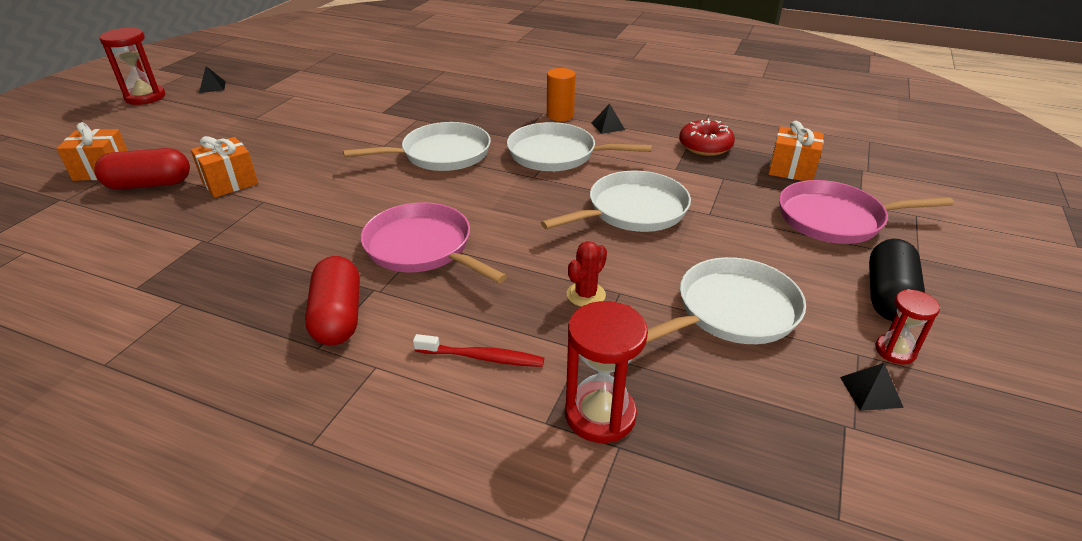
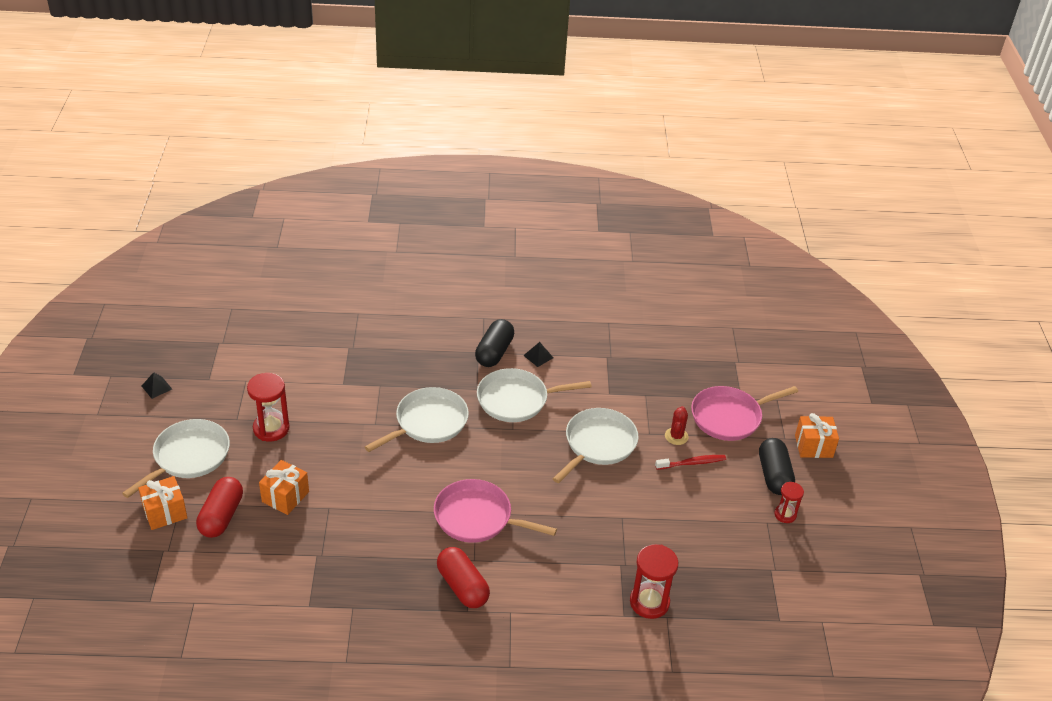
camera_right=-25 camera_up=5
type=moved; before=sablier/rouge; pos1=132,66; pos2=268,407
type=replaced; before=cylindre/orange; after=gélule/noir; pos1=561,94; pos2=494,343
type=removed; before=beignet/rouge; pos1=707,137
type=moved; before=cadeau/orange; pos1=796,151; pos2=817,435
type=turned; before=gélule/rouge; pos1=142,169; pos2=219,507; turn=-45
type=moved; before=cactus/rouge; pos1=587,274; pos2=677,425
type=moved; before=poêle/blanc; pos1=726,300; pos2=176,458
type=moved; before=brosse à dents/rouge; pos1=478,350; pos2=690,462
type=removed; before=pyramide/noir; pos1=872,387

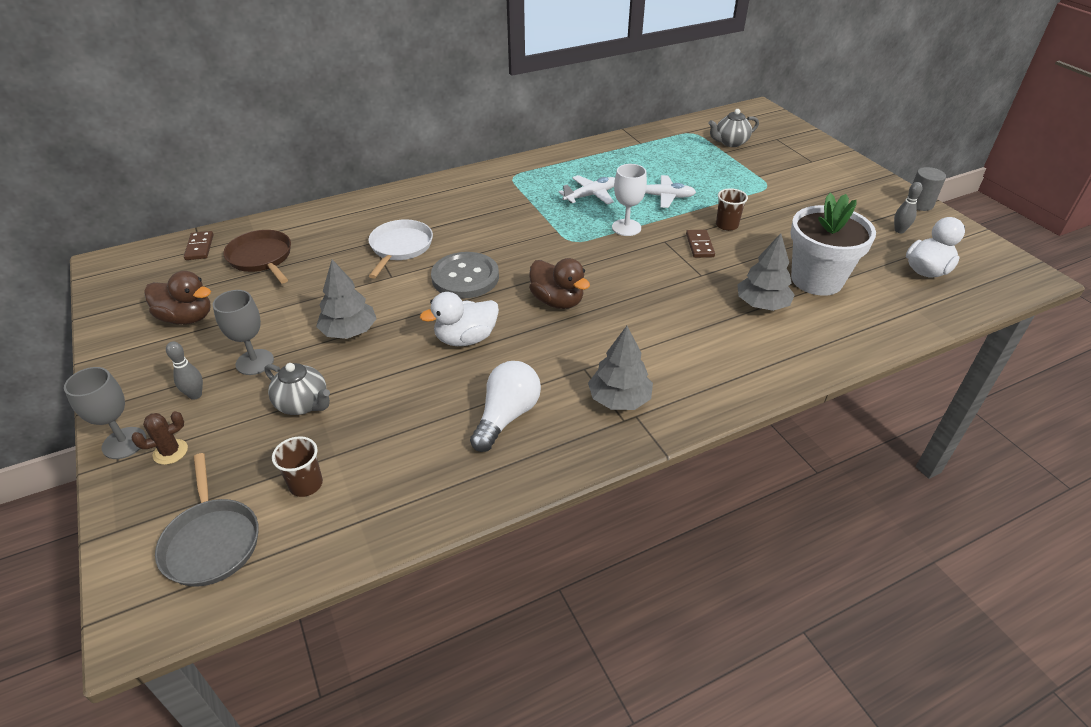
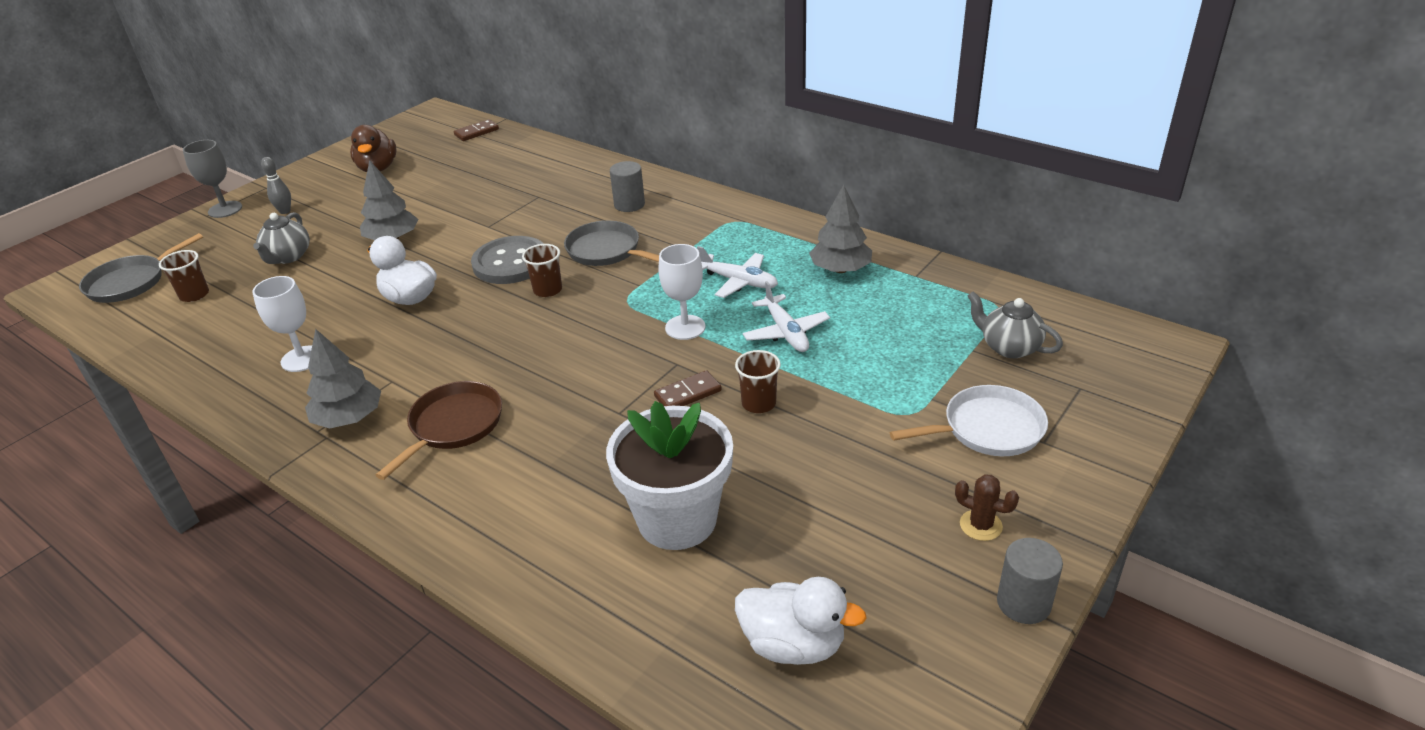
camera_right=65 camera_up=-5
type=removed; before=quille/gris; pos1=908,207
type=moved; before=poêle/blanc; pos1=400,249; pos2=969,420
type=moved; before=poêle/marron; pos1=257,256; pos2=439,430
type=moved; before=arbre/gris; pos1=766,272; pos2=840,229
type=removed; before=canard/marron; pos1=559,283
type=removed; before=verre à pied/gris; pos1=243,332
type=replaced; before=ampoule/blanc; after=verre à pied/blanc; pos1=505,406; pos2=282,324
type=moved; before=cactus/marron; pos1=160,438; pos2=987,507
type=added; after=cylindre/gris; pos2=627,186
type=added; after=poêle/gris; pos2=611,243
type=added; after=gobelet/marron; pos2=542,270

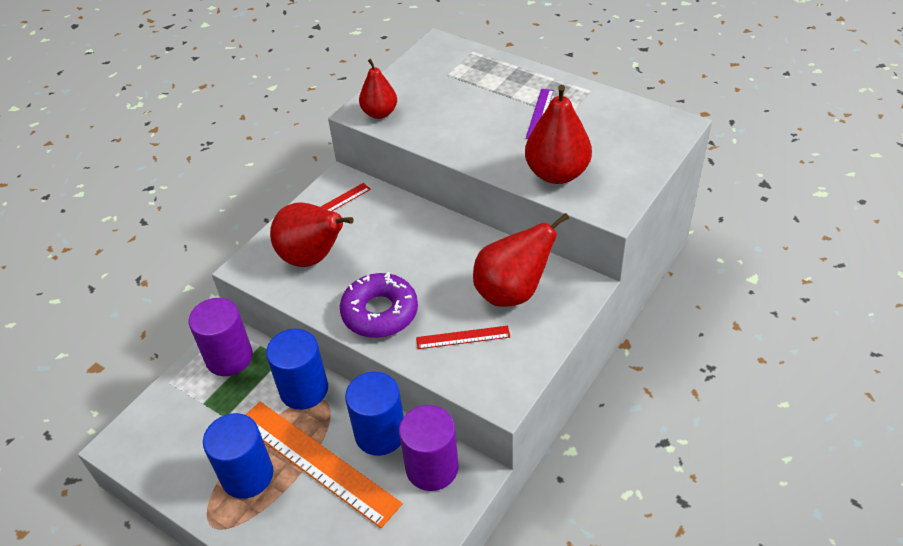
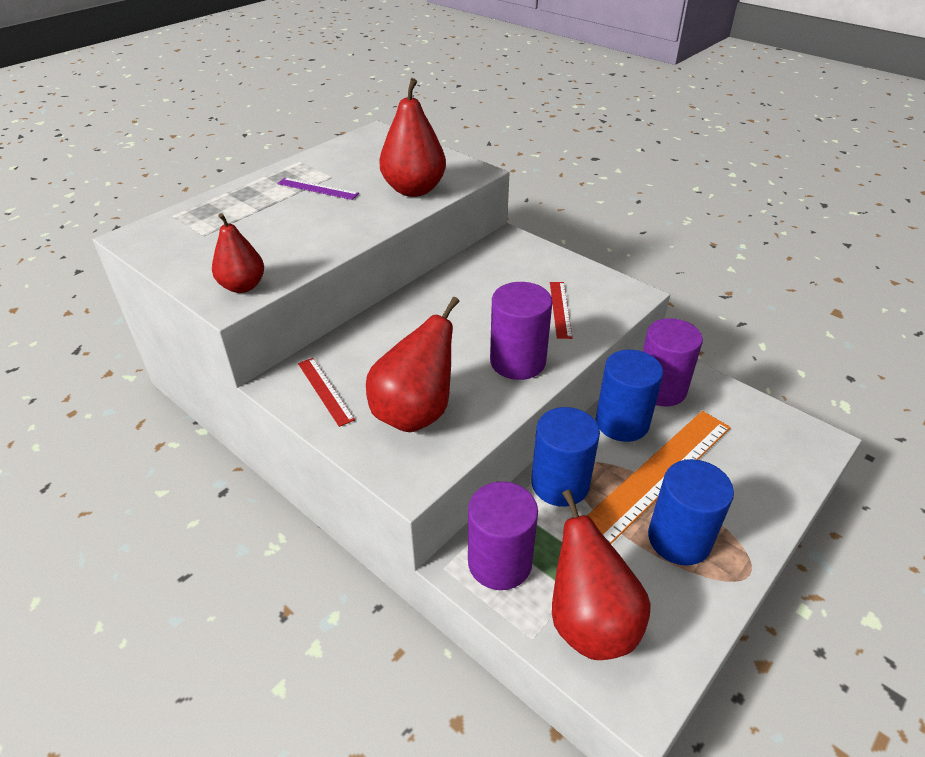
camera_right=-85 camera_up=-5
type=moved; before=poire/rouge; pos1=521,260; pos2=601,575
type=replaced; before=beignet/violet; after=cylindre/violet; pos1=379,305; pos2=521,331

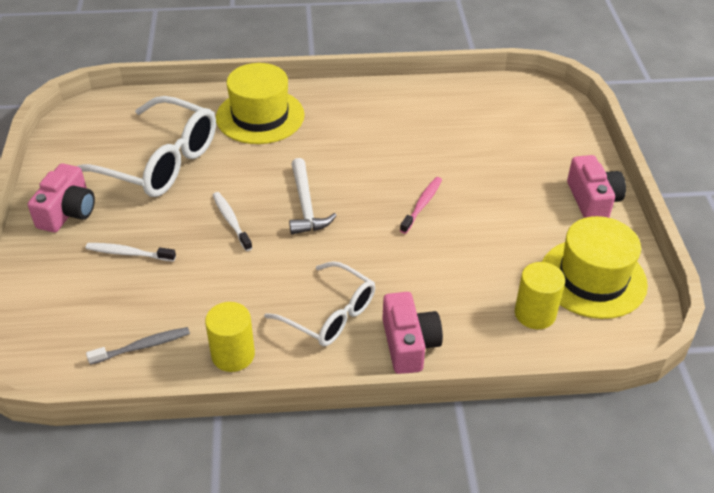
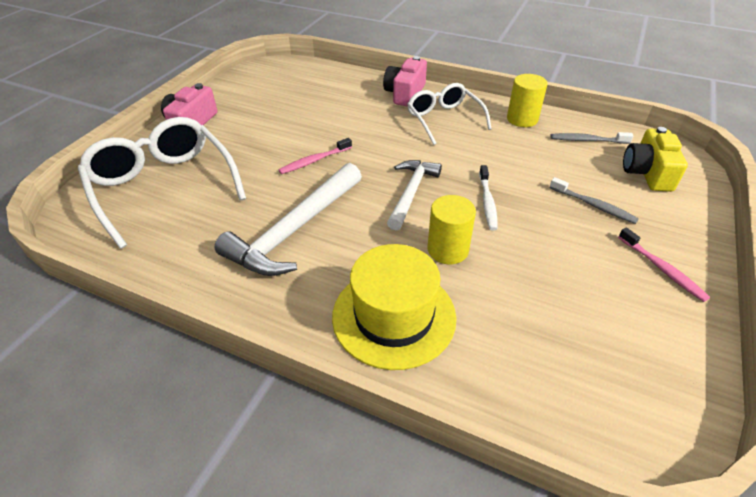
camera_right=-150 camera_up=0
type=moved; before=lunettes/blanc; pos1=146,146; pos2=162,183
type=replaced; before=appareil photo/rose; after=brosse à dents/rose; pos1=61,198; pos2=664,265
type=removed; before=chapeau/jaune; pos1=595,267
type=recoloured; before=brosse à dents/blanc; after=brosse à dents/gris; pos1=130,252; pos2=594,200
type=moved; before=cylindre/jaune; pos1=540,295; pos2=452,229
type=added; after=appareil photo/jaune; pos2=655,159
type=added; after=marteau/blanc; pos2=288,219

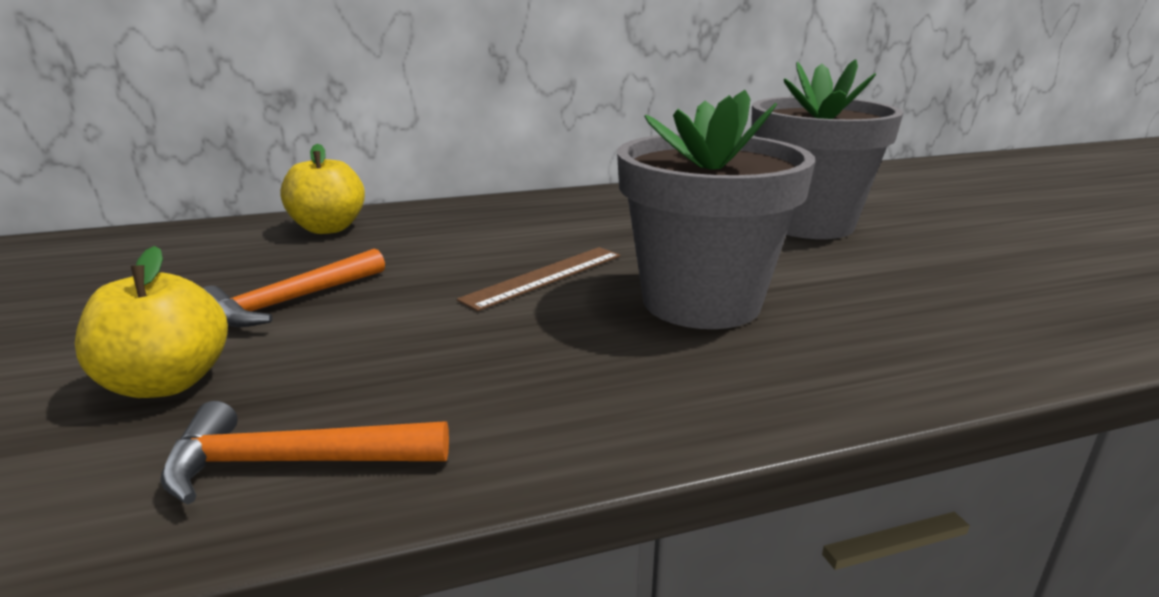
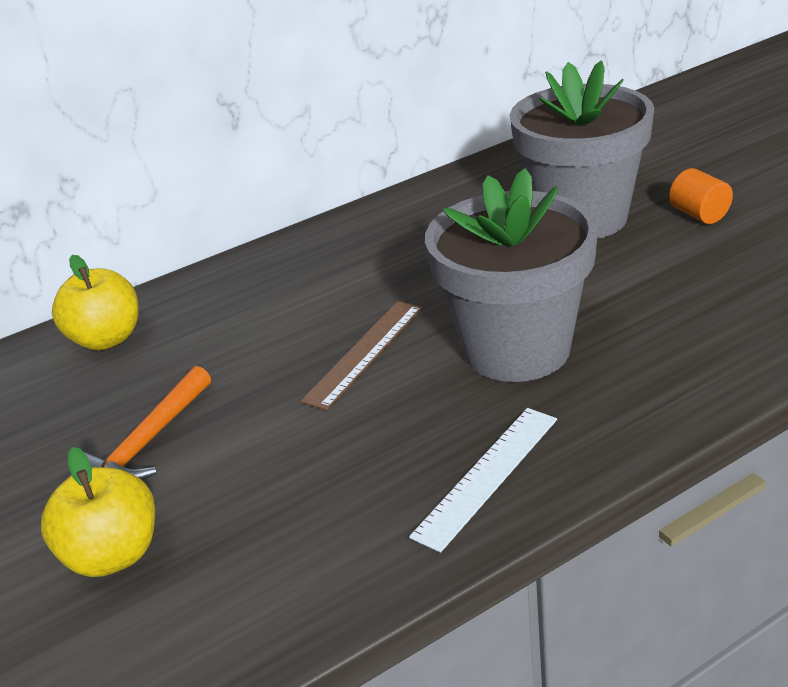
camera_right=-10 camera_up=10
type=removed; before=marteau/orange; pos1=304,453
type=added; after=cylindre/orange; pos2=701,196
type=added; after=règle/blanc; pos2=483,480

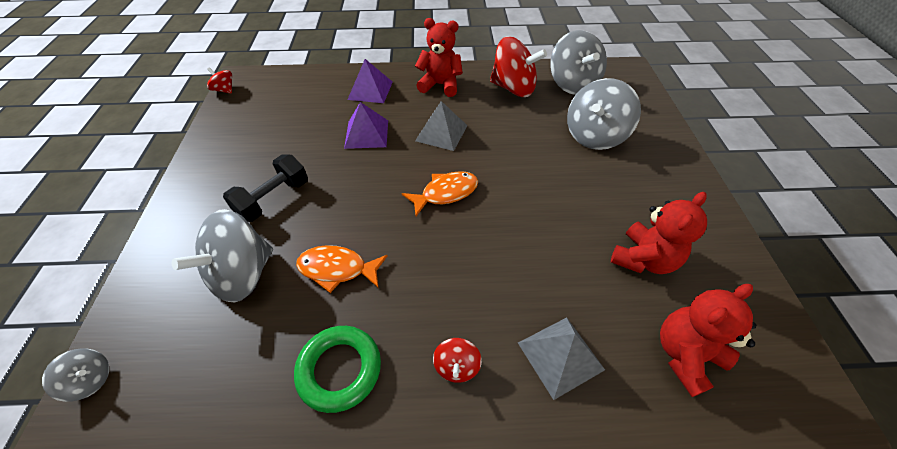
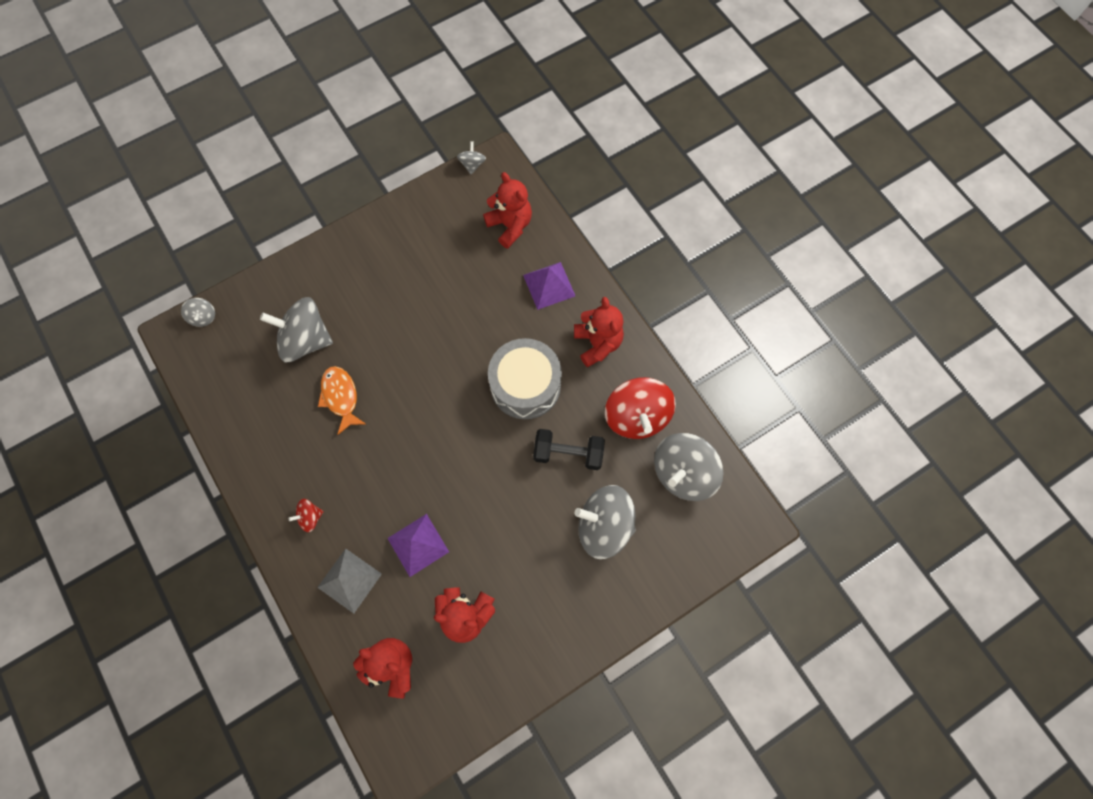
camera_right=60 camera_up=20
type=recoloured; before=toupie/rouge; after=toupie/gris; pos1=219,80; pos2=471,157
type=replaced; before=pyramide/gris; after=tambour/gris; pos1=441,126; pos2=525,378
type=moved; before=pyramide/violet; pos1=366,125; pos2=418,545
type=moved; before=haltère/noir; pos1=265,188; pos2=569,449
type=removed; before=poisson/orange; pos1=440,193
type=removed; before=anneau/vert; pos1=337,369
type=added; after=ours en peluche/rouge; pos2=507,210

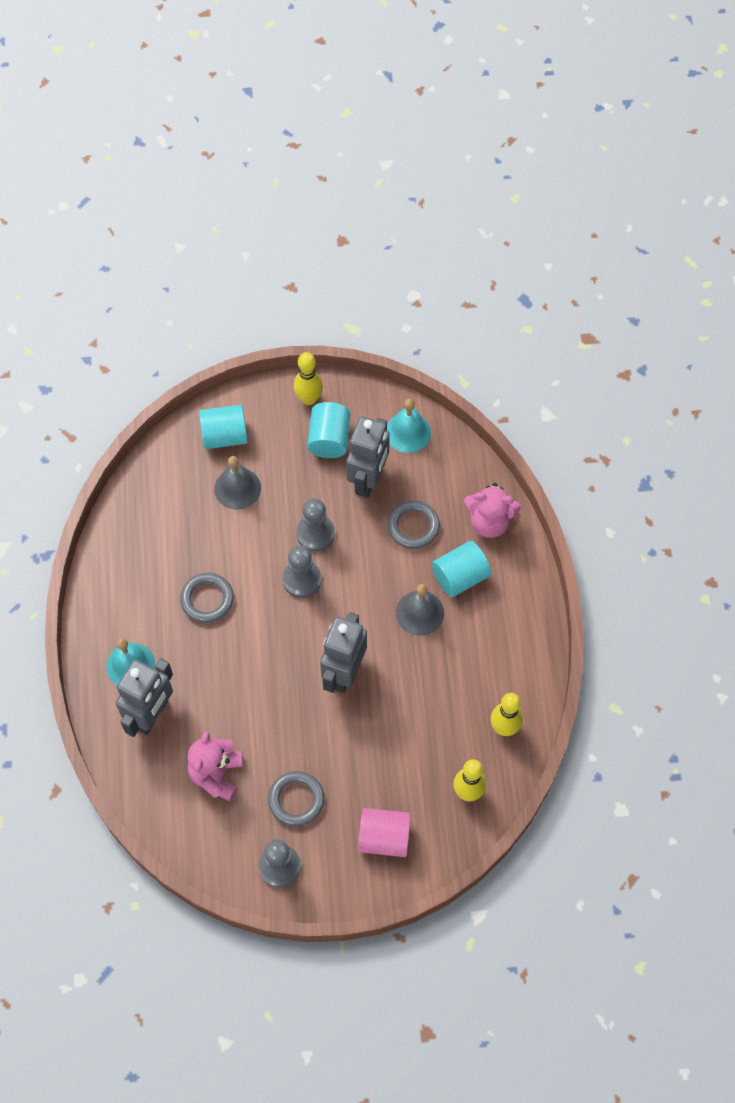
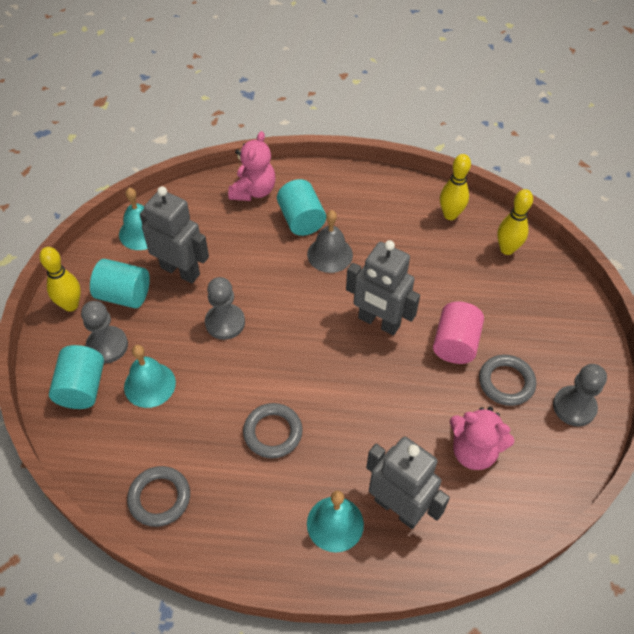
camera_right=-80 camera_up=-10
type=recoloured; before=cloche/gris; after=cloche/turquoise; pos1=237,482; pos2=150,376
type=moved; before=anneau/gris; pos1=413,525; pos2=158,496
type=moved; before=pion/gris; pos1=302,571; pos2=104,332
type=moved; before=cylindre/rose; pos1=384,832; pos2=458,333

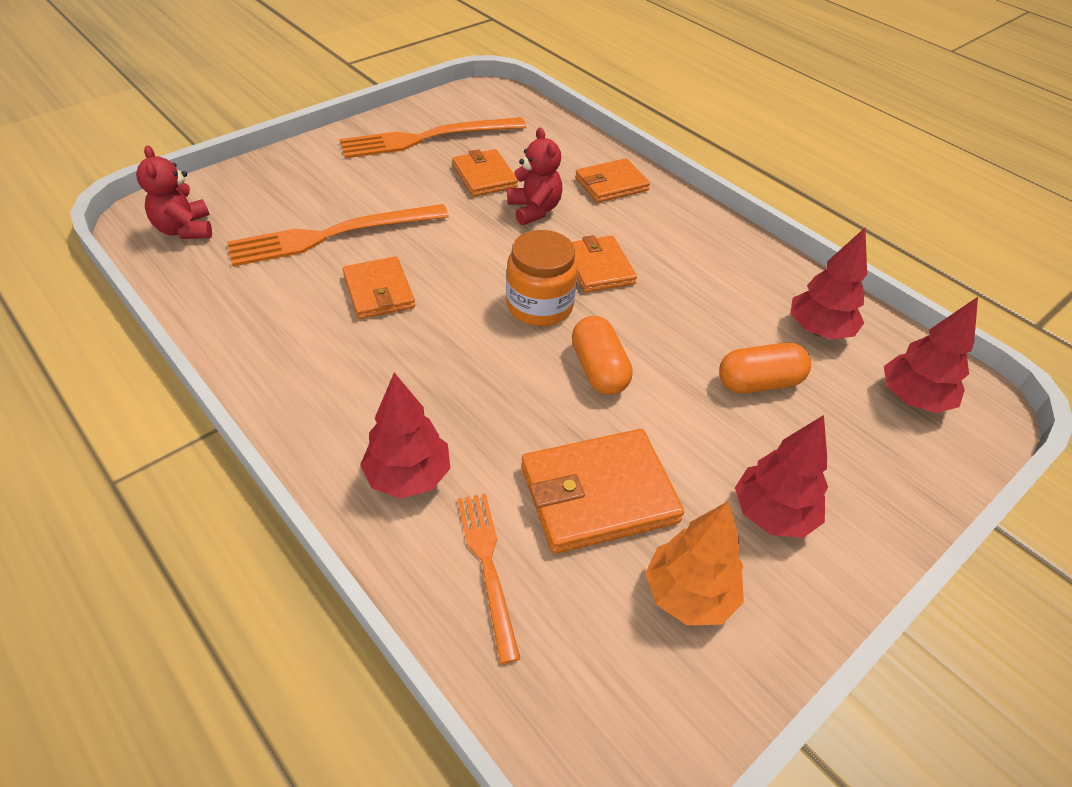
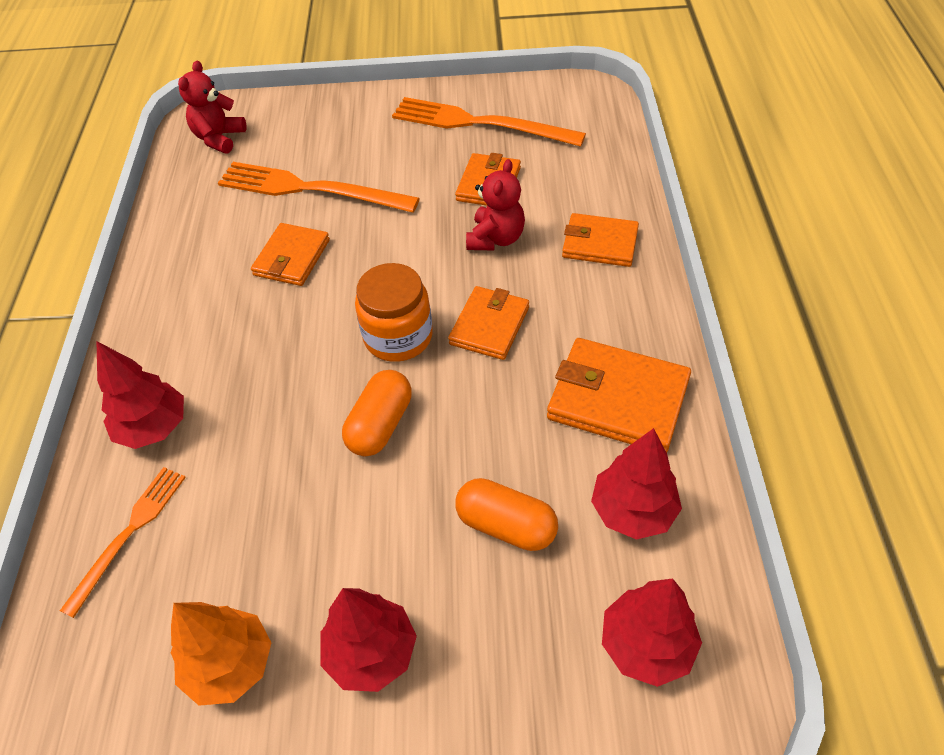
camera_right=45 camera_up=5
type=moved; before=portefeuille/orange; pos1=602,491; pos2=619,395

